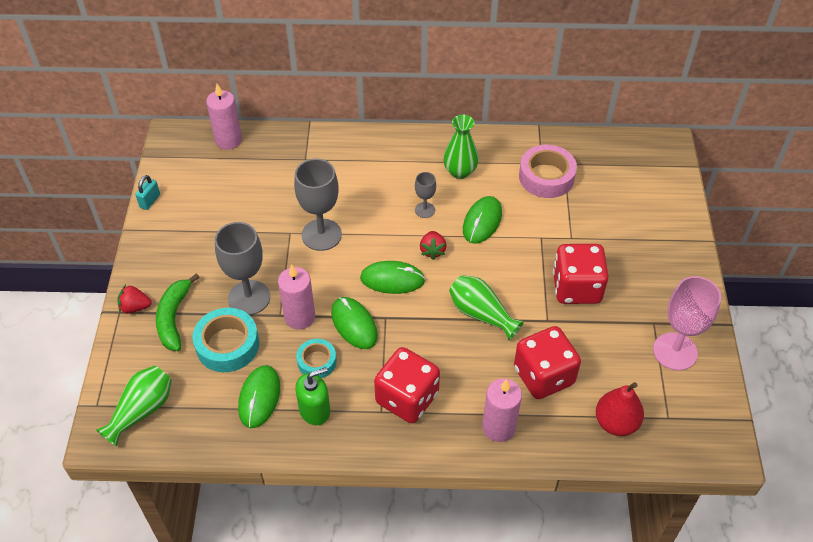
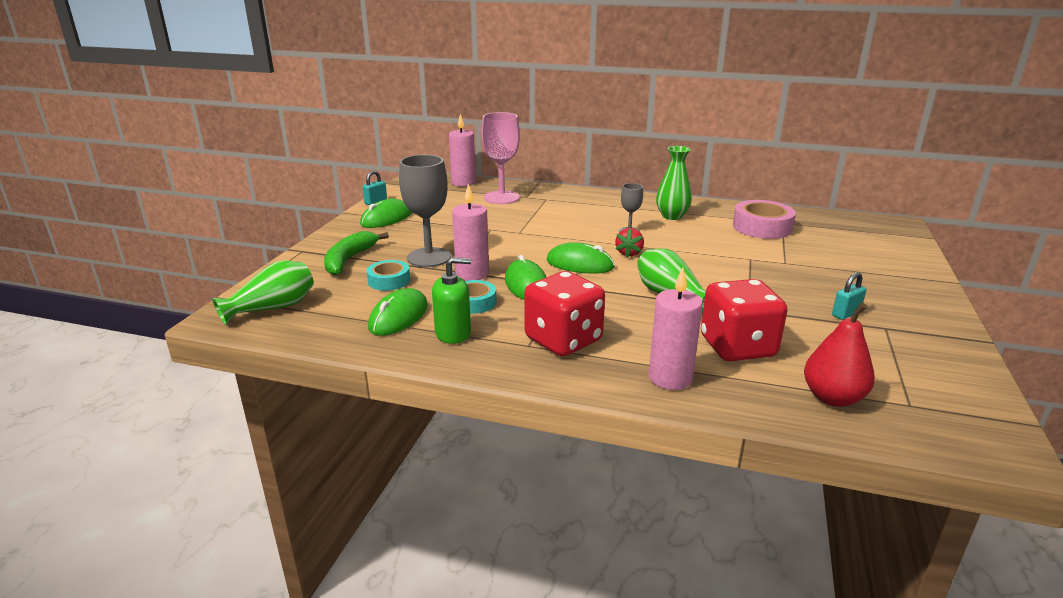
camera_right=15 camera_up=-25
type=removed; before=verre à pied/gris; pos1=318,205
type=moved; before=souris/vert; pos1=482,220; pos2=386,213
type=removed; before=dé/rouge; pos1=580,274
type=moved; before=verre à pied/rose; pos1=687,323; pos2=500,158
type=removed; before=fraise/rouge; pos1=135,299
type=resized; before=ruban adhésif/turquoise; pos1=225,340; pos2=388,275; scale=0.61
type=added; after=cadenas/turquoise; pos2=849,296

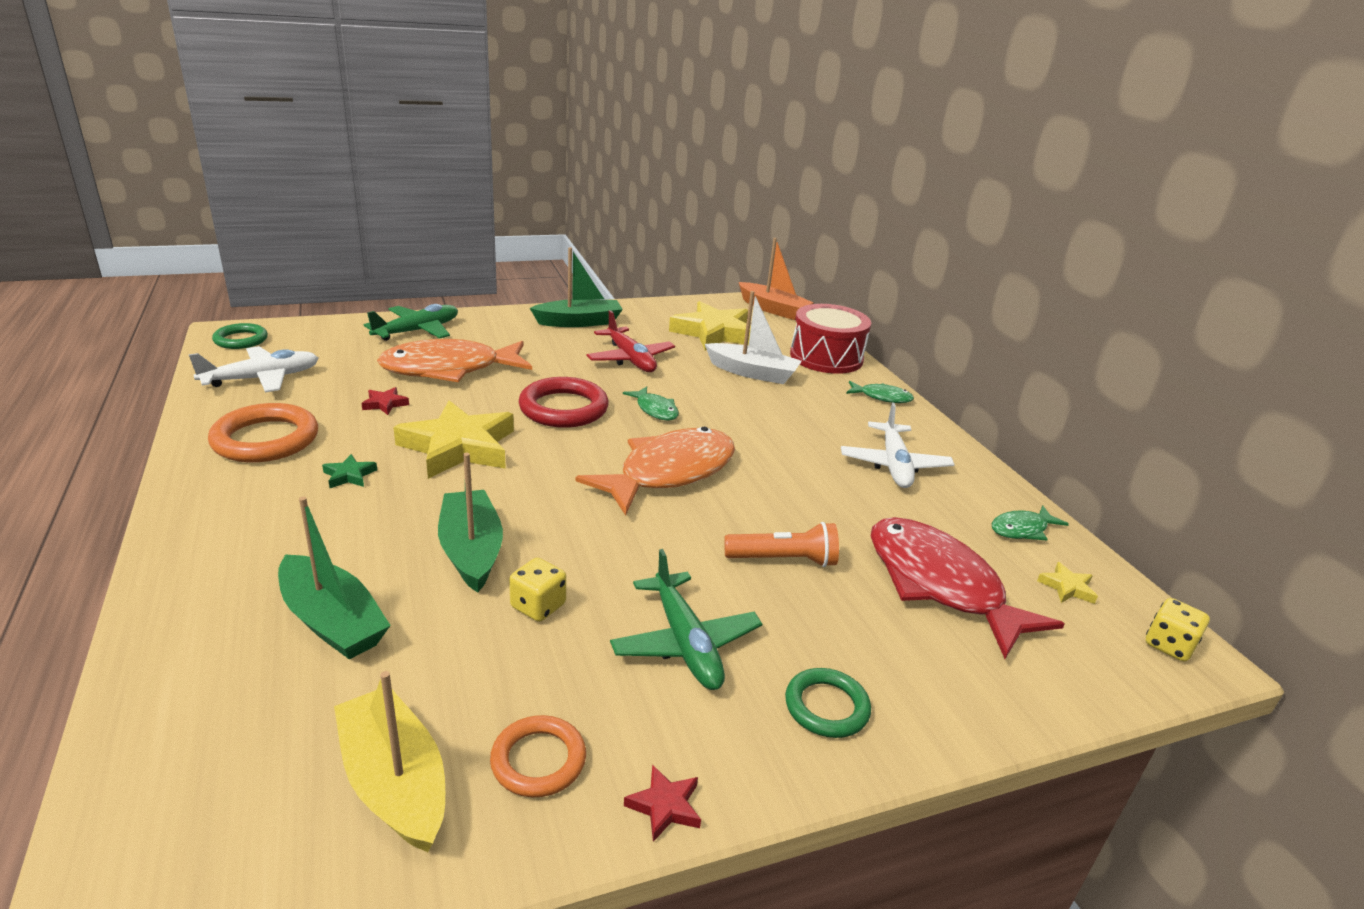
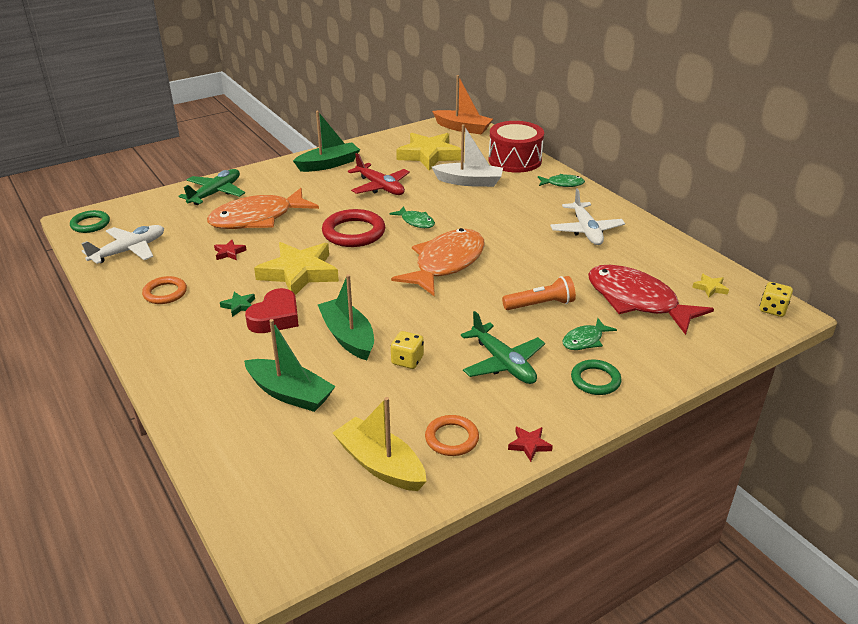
camera_right=-10 camera_up=5
type=resized; before=anneau/orange; pos1=263,433; pos2=164,290; scale=0.61
type=moved; before=poisson/vert; pos1=1030,523; pos2=590,334
type=added; after=cœur/rouge; pos2=272,310

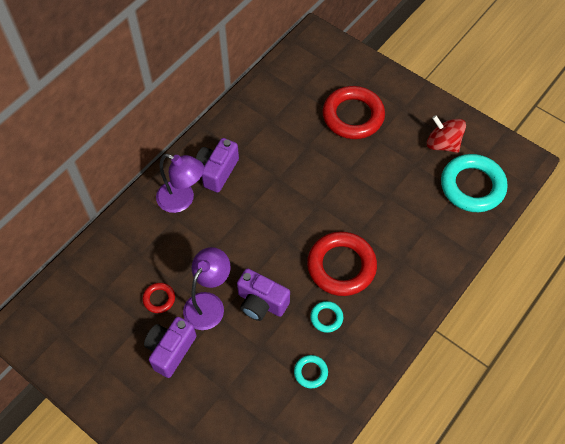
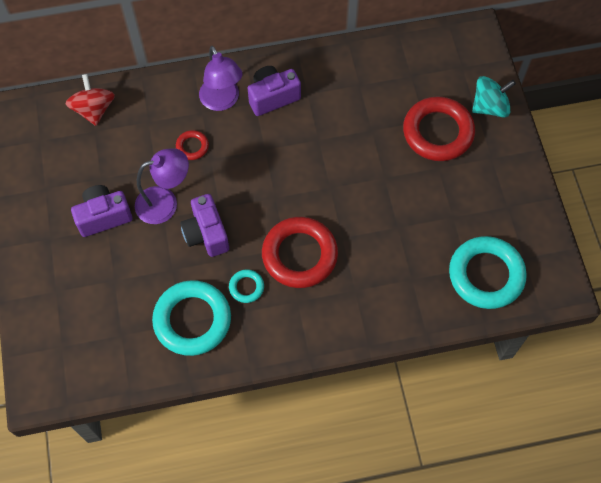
camera_right=40 camera_up=5
type=moved; before=toupie/rouge; pos1=446,134; pos2=90,100
type=moved; before=anneau/rouge; pos1=159,298; pos2=192,145
type=resized; before=anneau/turquoise; pos1=311,371; pos2=191,318; scale=2.18
type=added; after=toupie/turquoise; pos2=494,97

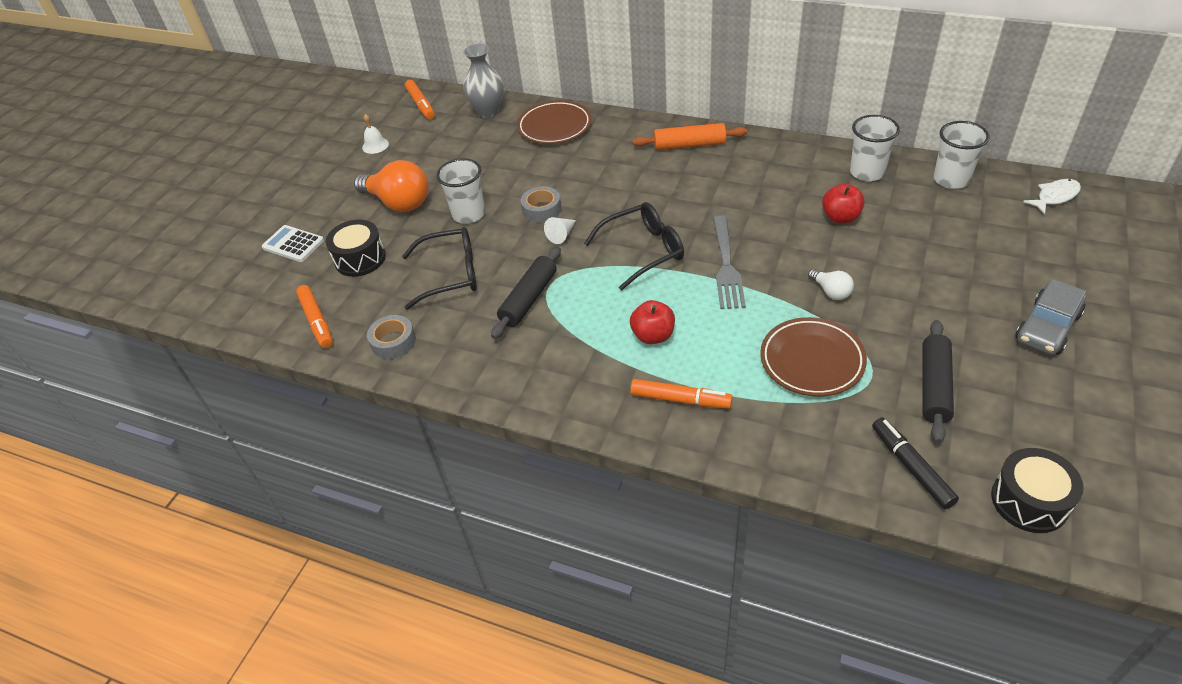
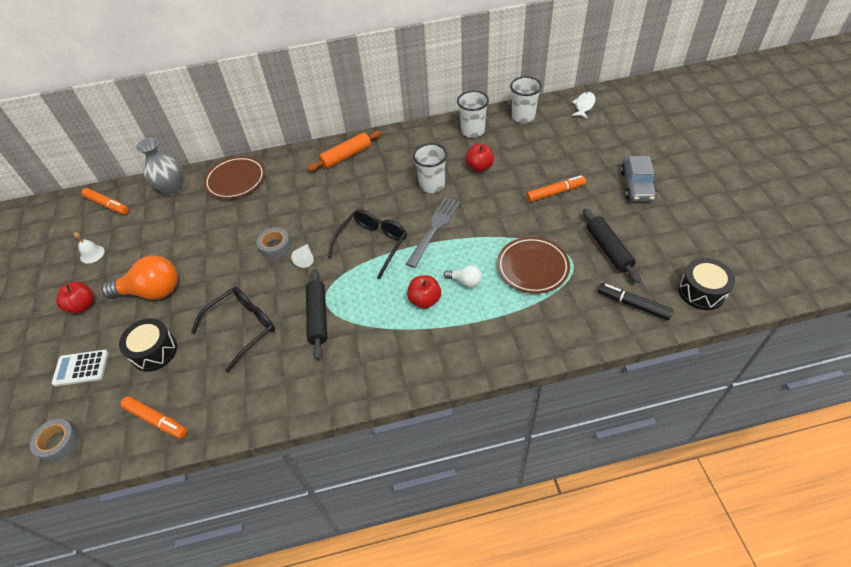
camera_right=-35 camera_up=5
type=moved; before=gobelet/blanc; pos1=460,191; pos2=430,168
type=turned; before=fourchette/gris; pos1=729,262; pos2=433,232; turn=-120
type=moved; before=ampoule/blanc; pos1=831,284; pos2=463,276
type=moved; before=ruban adhésif/gris; pos1=391,337; pos2=54,440
type=moved; before=feutre/orange; pos1=681,394; pos2=556,188
type=added; after=pomme/rouge; pos2=75,298

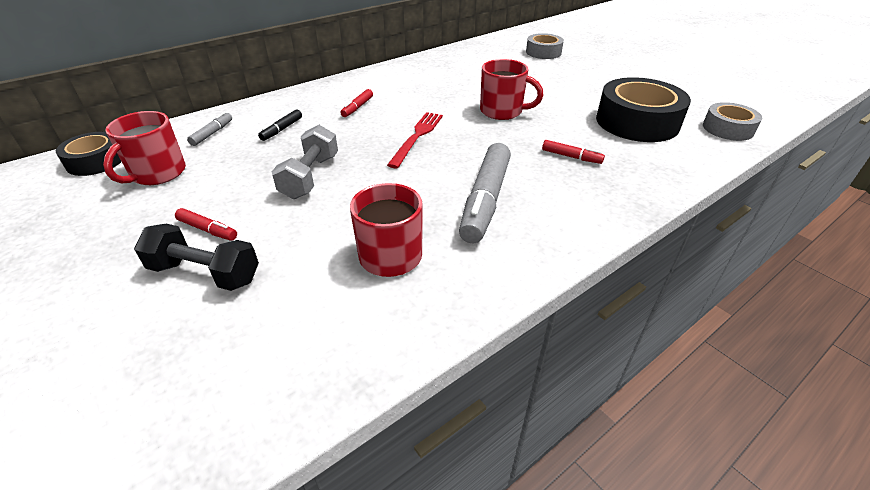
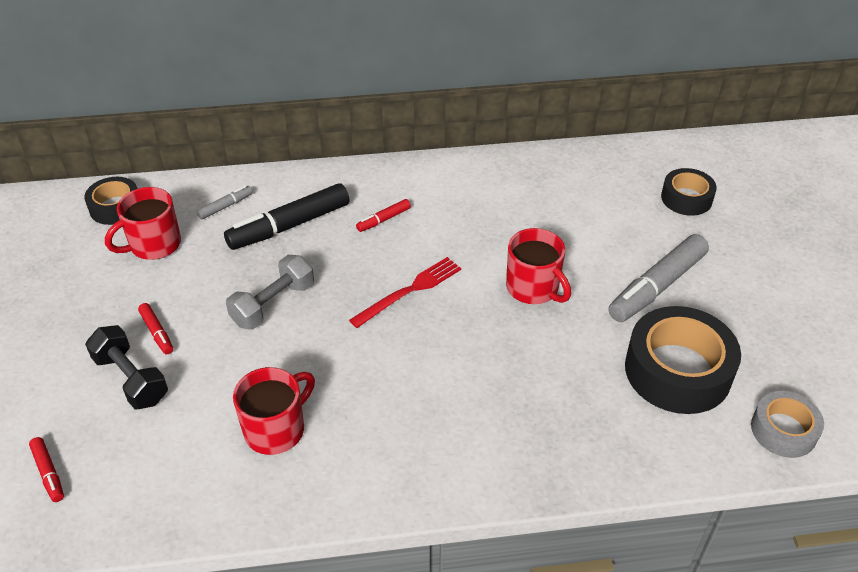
camera_right=30 camera_up=5
type=recoloured; before=ruban adhésif/gris; after=ruban adhésif/noir; pos1=545,46; pos2=689,192
type=resized; before=feutre/noir; pos1=280,125; pos2=287,216; scale=2.12
type=moved; before=feutre/rouge; pos1=573,152; pos2=46,469
type=moved; before=feutre/gris; pos1=485,193; pos2=658,278

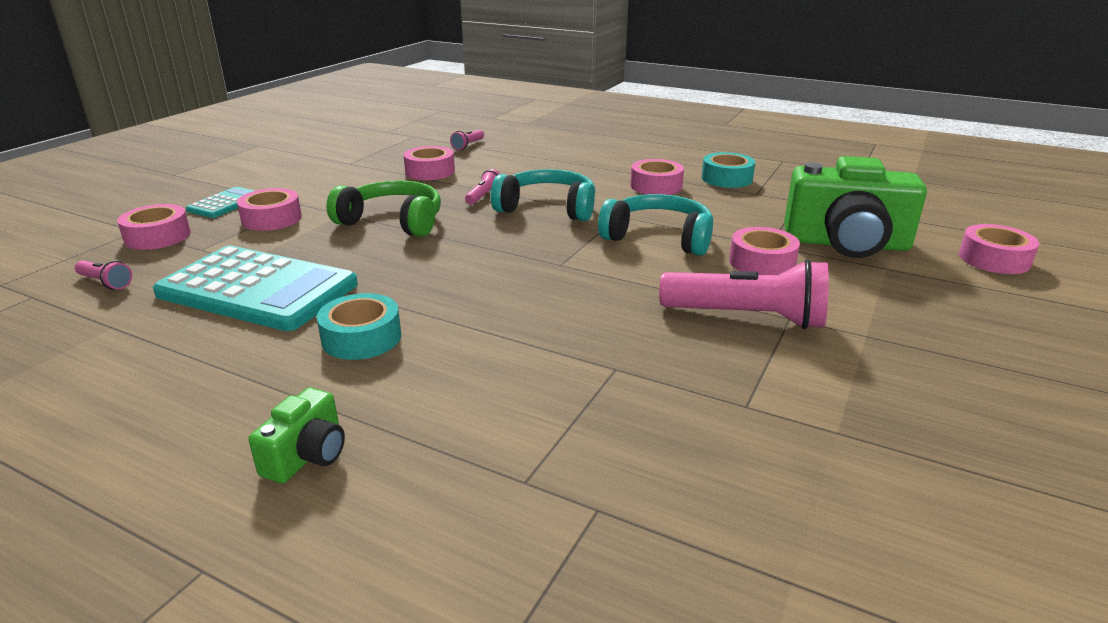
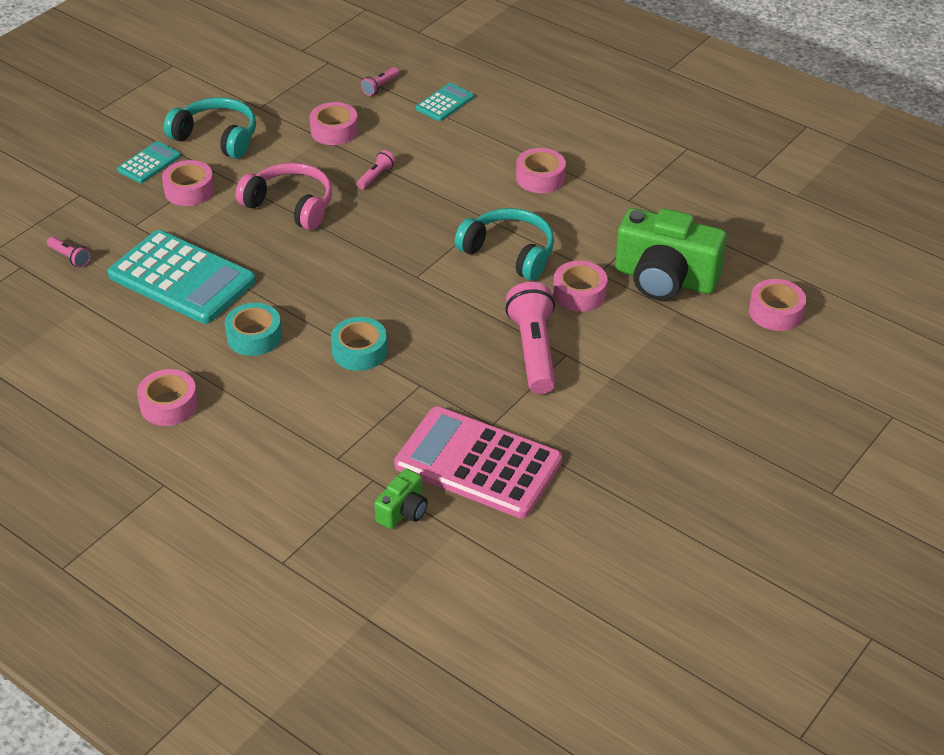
camera_right=10 camera_up=15
type=moved; before=ruban adhésif/turquoise; pos1=728,170; pos2=359,344
type=moved; before=casque audio/turquoise; pos1=543,195; pos2=210,128
type=recoloured; before=casque audio/vert; after=casque audio/rose; pos1=383,209; pos2=284,196
type=moved; before=ruban adhésif/rose; pos1=154,227; pos2=167,397
type=turned; before=lampe de poche/rose; pos1=744,294; pos2=530,338; turn=-120
type=moved; before=appareil photo/vert; pos1=296,436; pos2=401,498
type=added; after=calculatrice/turquoise; pos2=445,102
type=added; after=calculatrice/rose; pos2=478,462

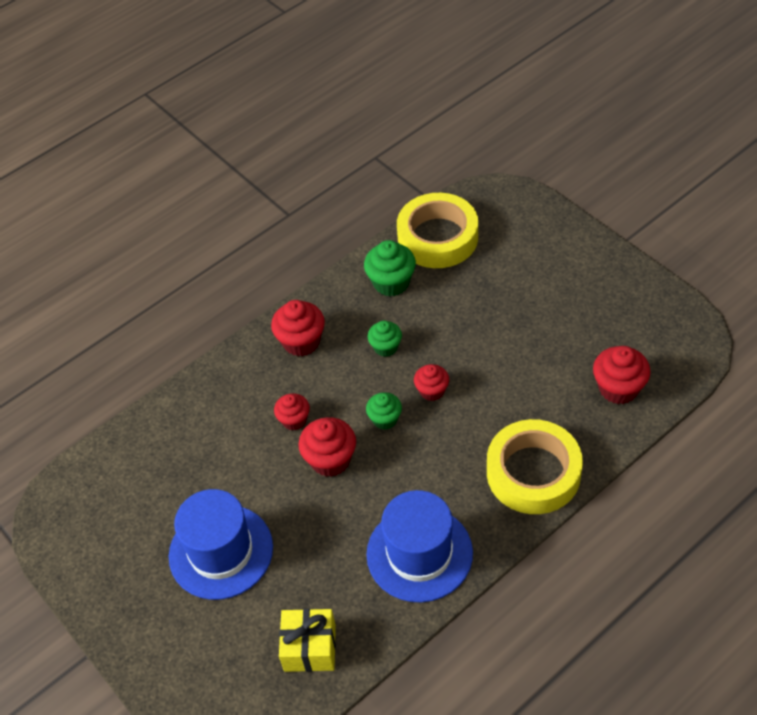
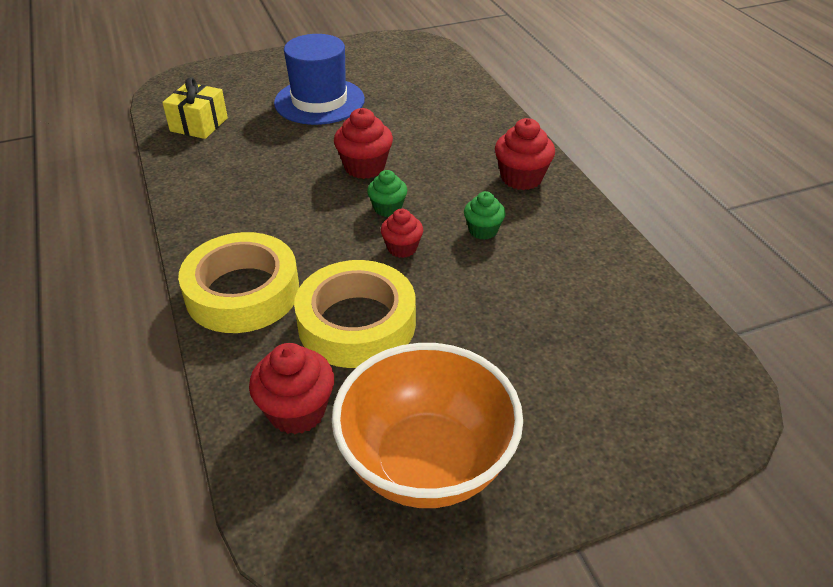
camera_right=105 camera_up=-10
type=moved; before=ruban adhésif/jaune; pos1=437,230; pos2=355,314
type=removed; before=muffin/vert; pos1=390,268
type=removed; before=muffin/rouge; pos1=292,411
type=removed; before=chapeau/bleu; pos1=419,546
type=added; after=bol/orange; pos2=427,425

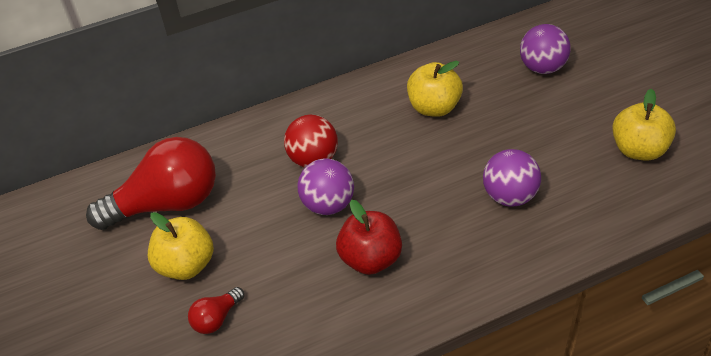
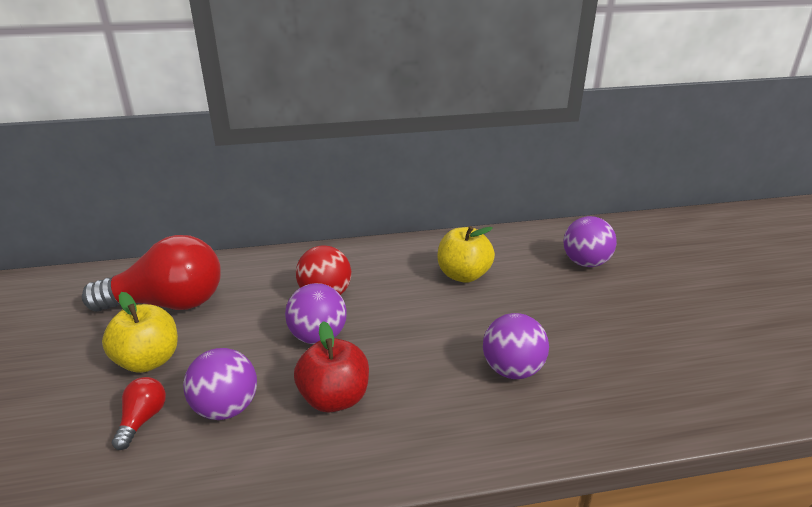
camera_right=10 camera_up=-15
type=removed; before=pomme/jaune; pos1=644,125
type=turned; before=ampoule/rouge; pos1=216,310; pos2=139,413; turn=135
type=added; after=balle/violet; pos2=220,384

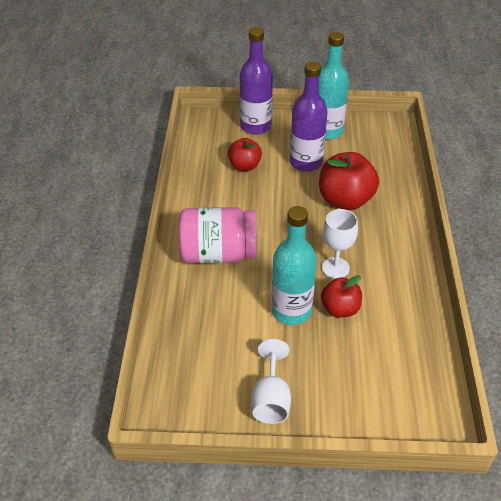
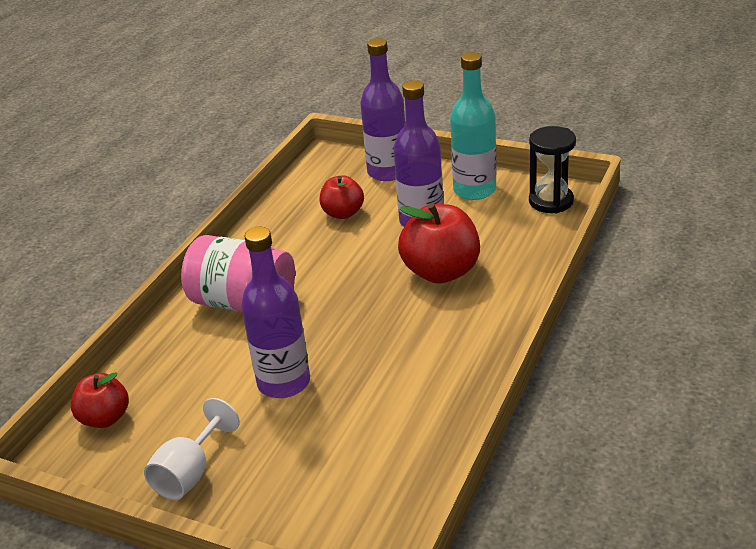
camera_right=25 camera_up=-10
type=recoloured; before=bouteille/turquoise; after=bouteille/violet; pos1=294,265; pos2=275,312
type=removed; before=verre à pied/blanc; pos1=340,244
type=moved; before=pomme/rouge; pos1=341,296; pos2=100,400
type=added; after=sablier/noir; pos2=552,169

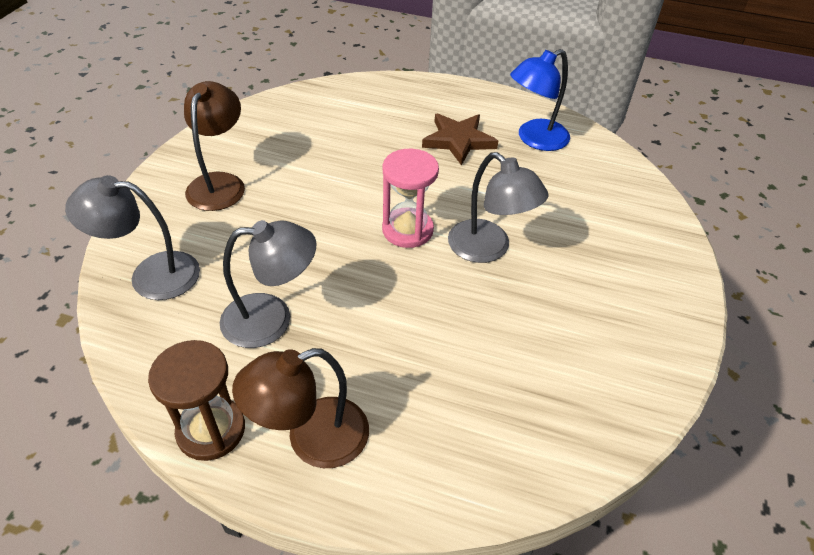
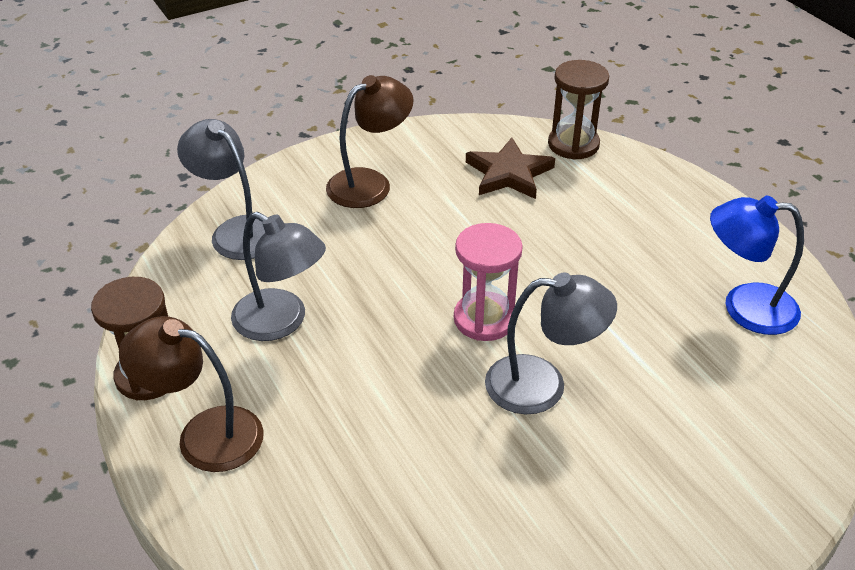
camera_right=45 camera_up=-5
type=moved; before=étoile/marron; pos1=460,140; pos2=510,168
type=turned; before=lampe/gris; pos1=498,207; pos2=551,343; turn=-90
type=added; after=sablier/marron; pos2=578,110

